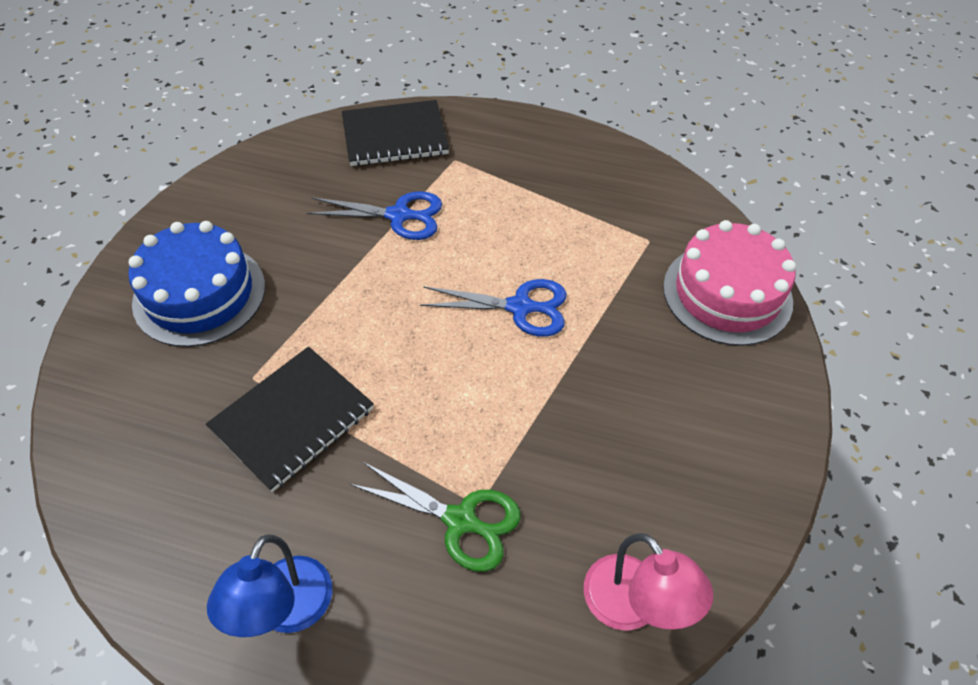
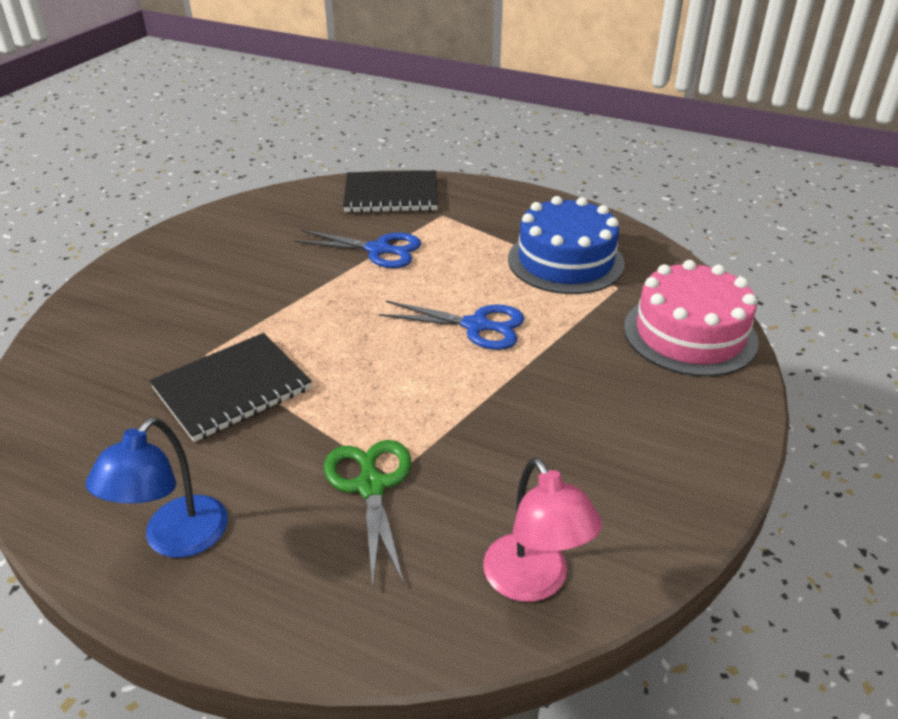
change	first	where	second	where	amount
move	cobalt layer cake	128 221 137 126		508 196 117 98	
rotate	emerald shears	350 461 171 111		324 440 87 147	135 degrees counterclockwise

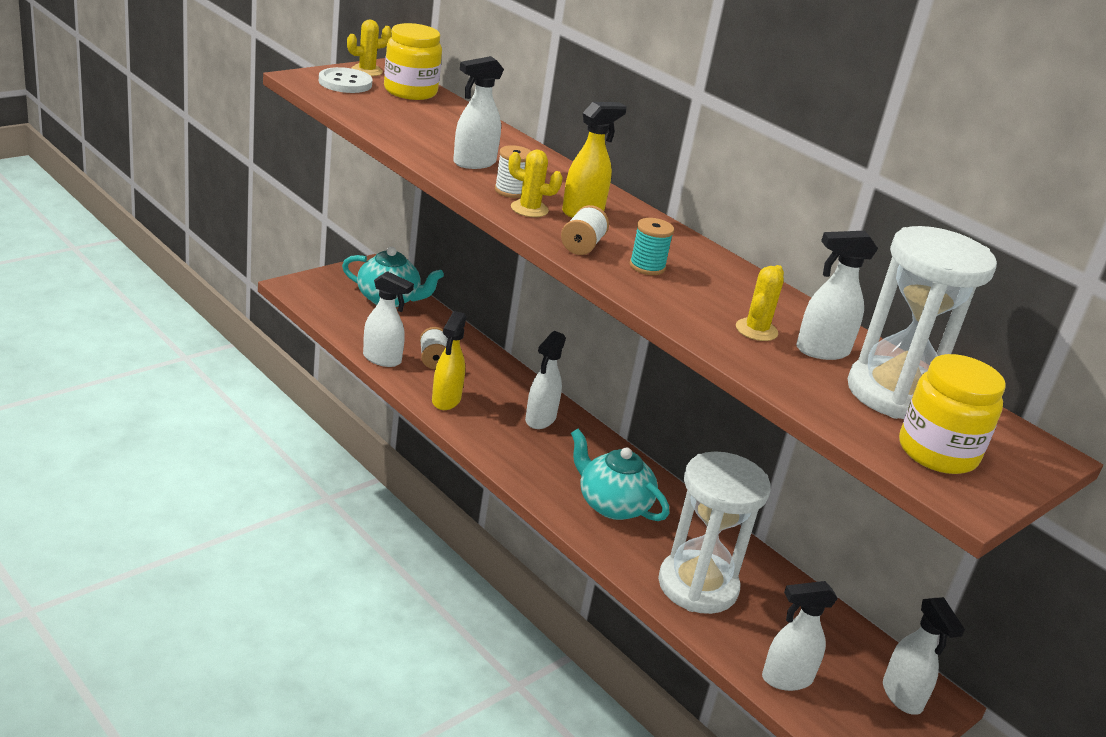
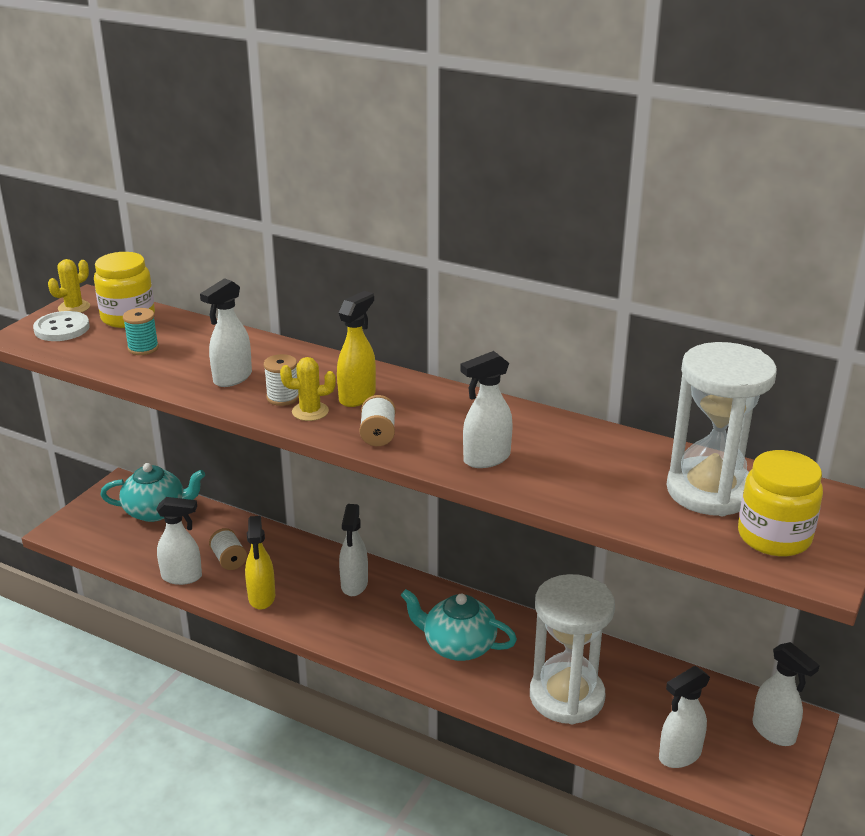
change	first	where	second	where	amount
delete	bright yellow prickly plant	736 265 48 76			
move	turquoise spool	629 218 45 57		123 308 36 47	
move	white spray bottle	796 231 82 129		460 351 53 117	

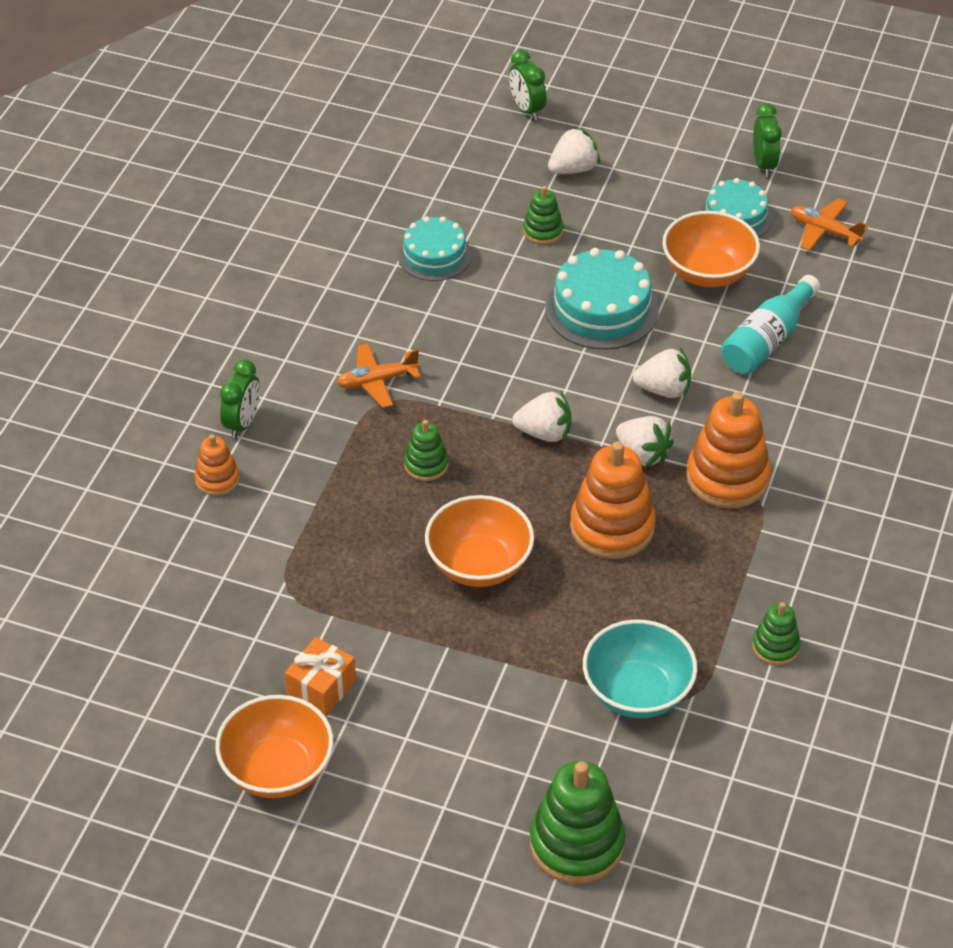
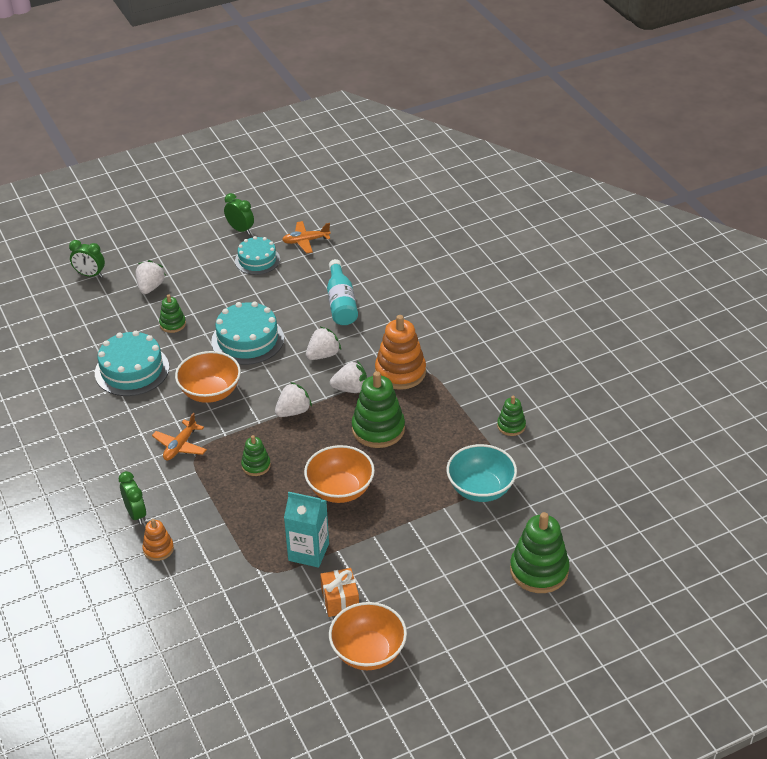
change	first	where	second	where	amount
insert			turquoise milk carton	284 492 45 76	
move	bright orange bowl	662 211 98 76		175 351 66 52	
recolor	bright orange ring stacker	570 441 86 118	emerald ring stacker	352 371 53 77	
resize	turquoise layer cake	398 216 74 65		95 331 74 65	x1.51

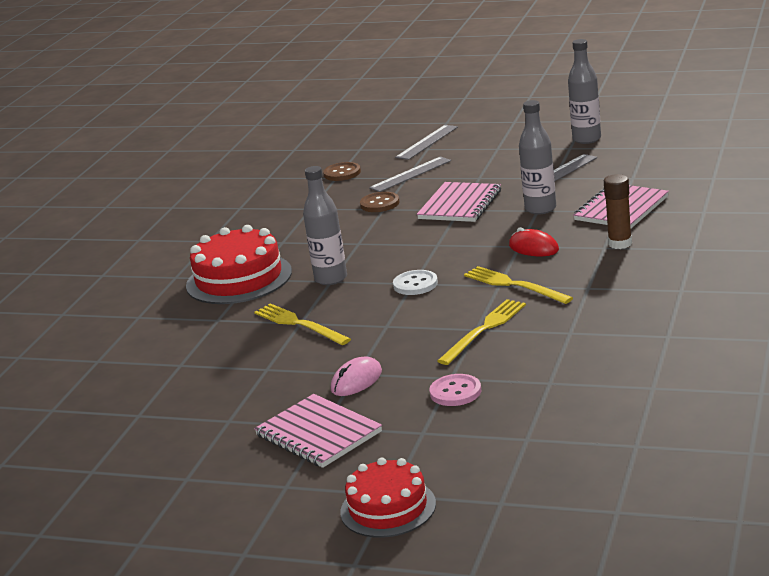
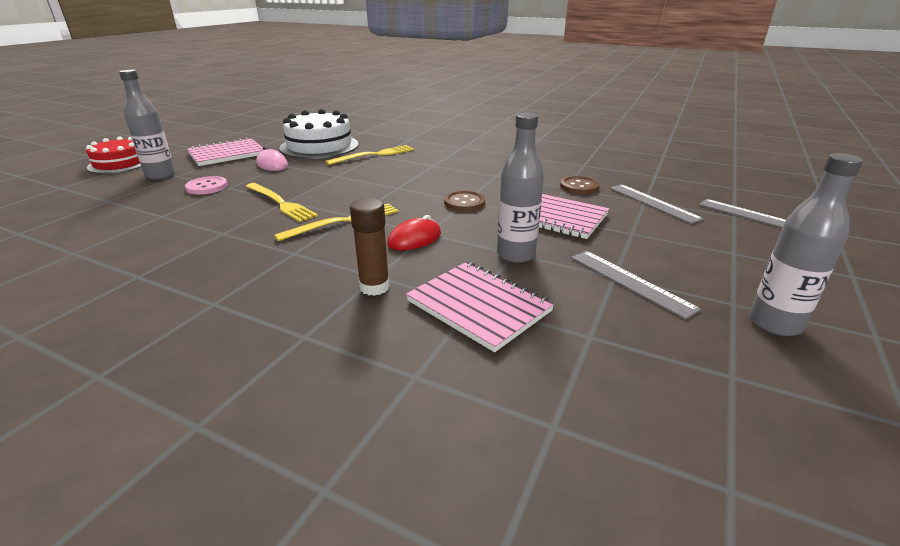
change	first	where	second	where	amount
delete	scarlet layer cake	186 225 106 79			
delete	white shirt button	393 270 45 25			
insert			white layer cake	279 109 79 50	
move	ash-grey bottle	303 166 44 119		119 69 56 111	
move	russet shirt button	323 162 38 19		444 191 41 20	

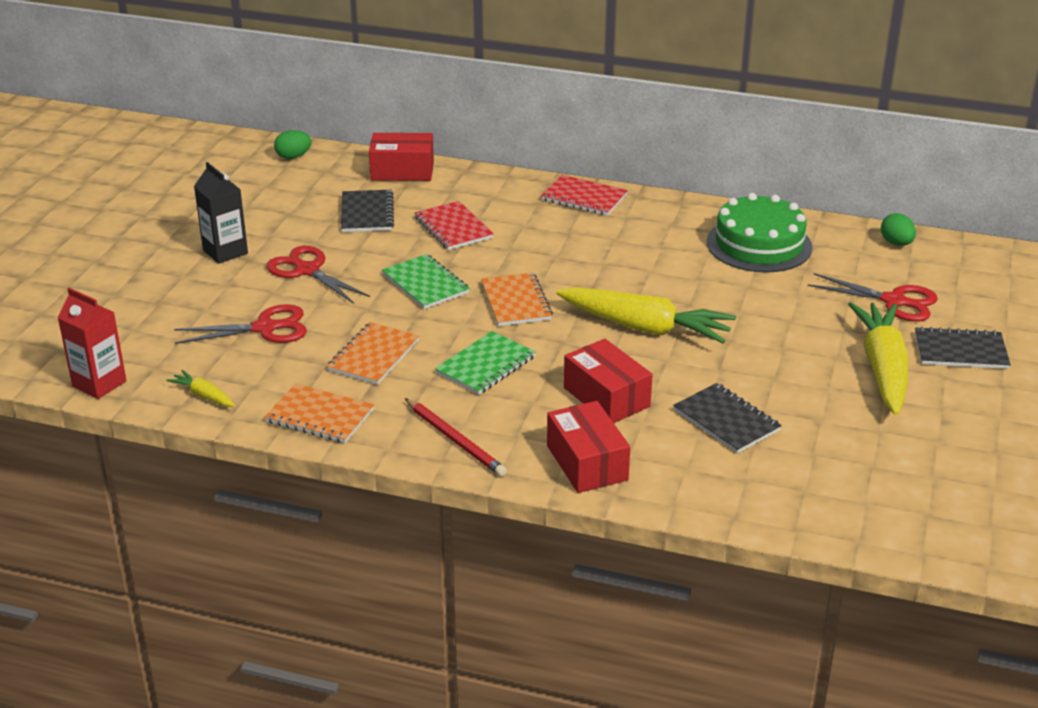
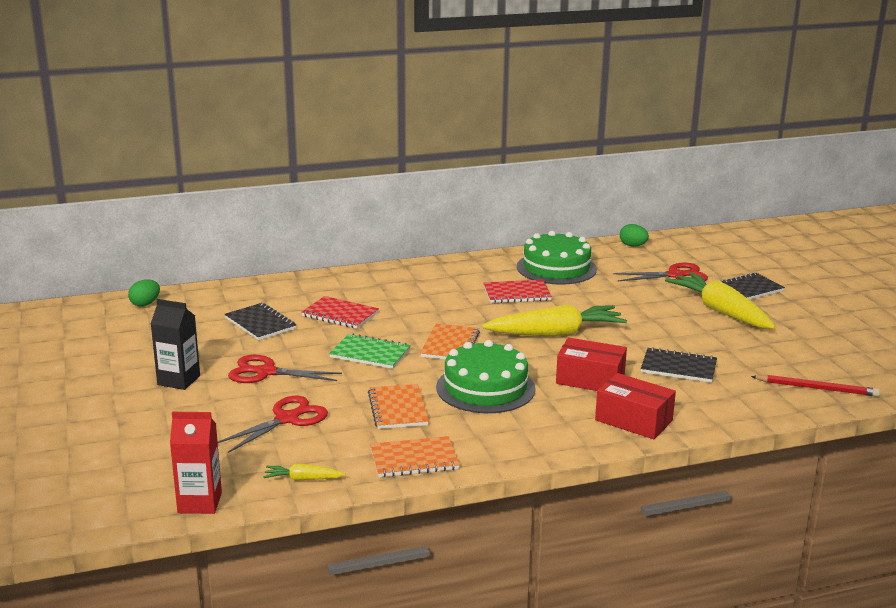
change	first	where	second	where	amount
delete	scarlet parcel	369 133 65 48			
move	scarlet lead pencil	405 398 102 79		751 375 129 22	
move	scarlet notepad	541 175 87 41		483 280 69 23	
replace	emerald notepad	435 331 101 64	emerald layer cake	436 340 100 73	
rotate	bright orange notepad	481 273 72 53		420 323 60 37	60 degrees clockwise

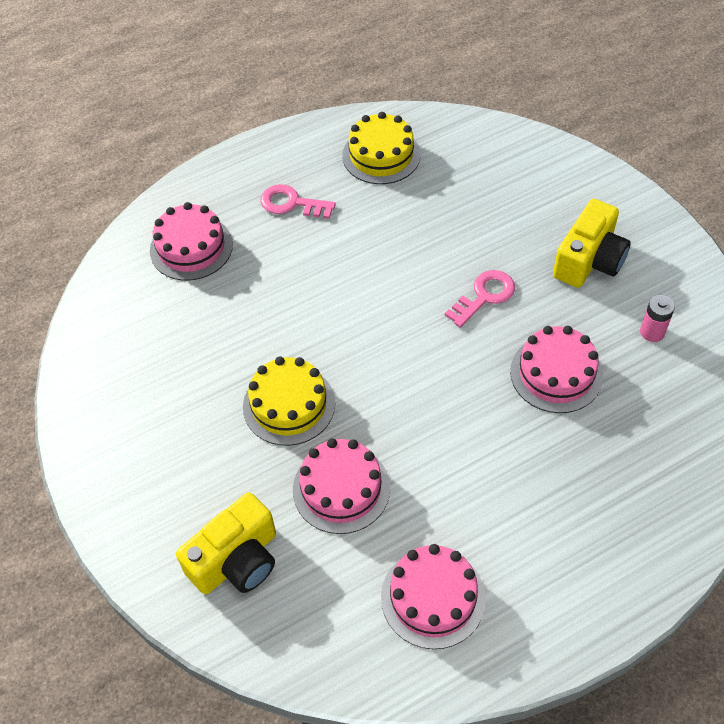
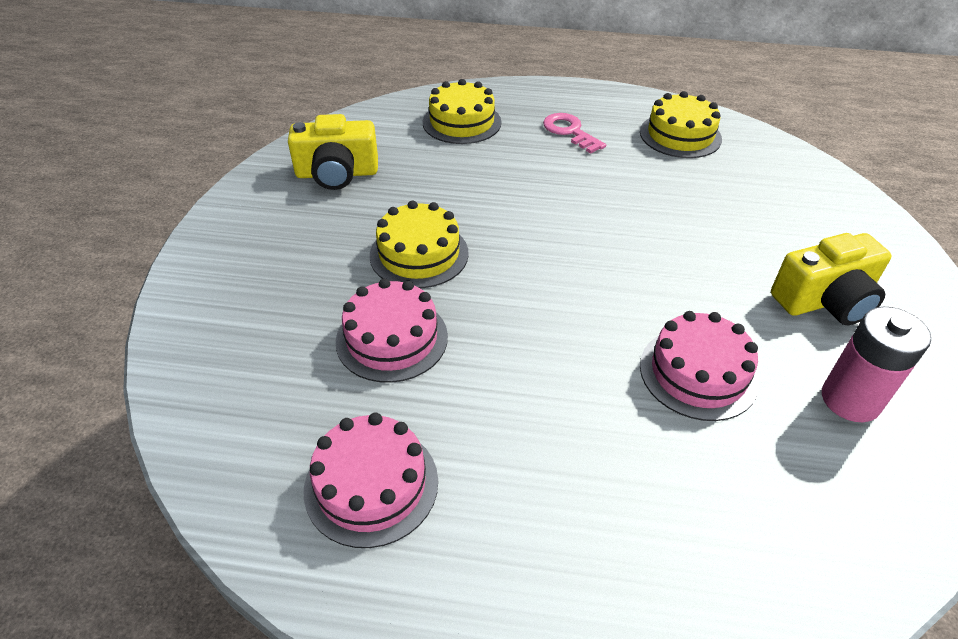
change	first	where	second	where	amount
delete	rose-pink door key	445 270 70 58			
move	bright yellow compact camera	176 492 100 102		288 114 90 76	
recolor	rose-pink layer cake	150 202 83 79	bright yellow layer cake	423 79 78 65	
resize	rose-pink battery	640 295 35 47		822 307 109 115	x1.71

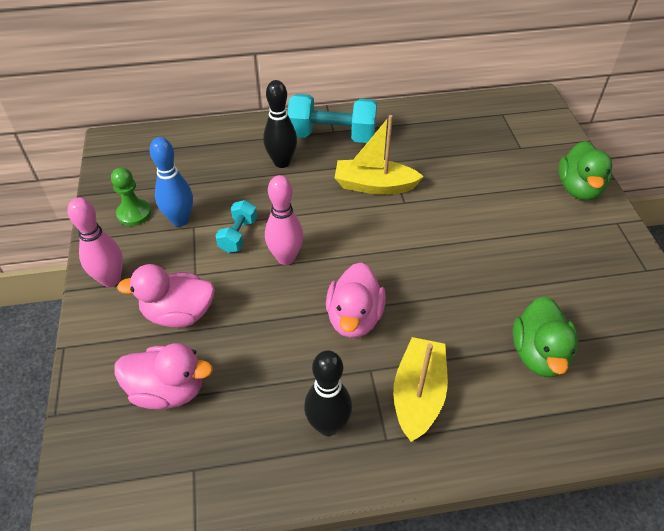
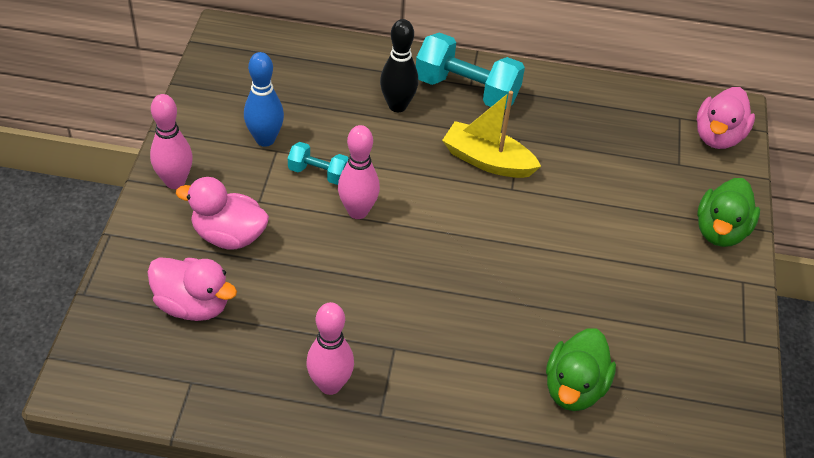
change	first	where	second	where	amount
delete	emerald chess pawn	111 167 40 59			
delete	bright yellow boat	393 337 55 105			
move	rose-pink rubber duck	326 262 60 76		697 87 58 62	
recolor	black bowling pin	304 350 48 86	rose-pink bowling pin	306 302 48 93	
rotate	turquoise free weight	216 200 41 53		288 142 60 43	75 degrees clockwise

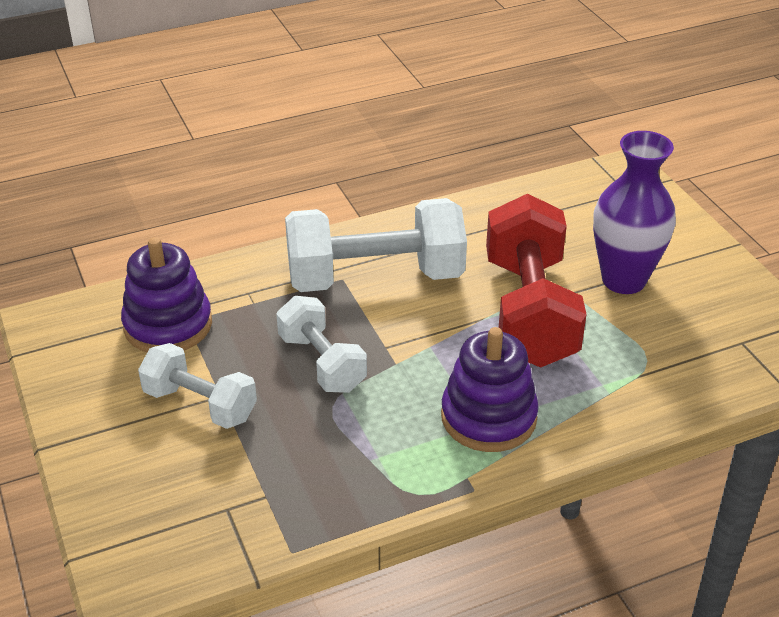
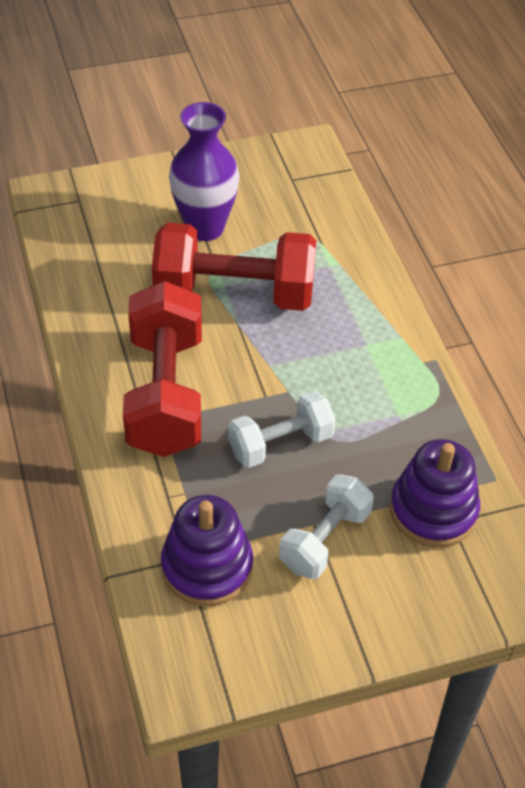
change	first	where	second	where	amount
move	purple ring stacker	441 327 98 125		390 439 90 108	
recolor	white free weight	285 198 182 94	scarlet free weight	123 281 79 176	

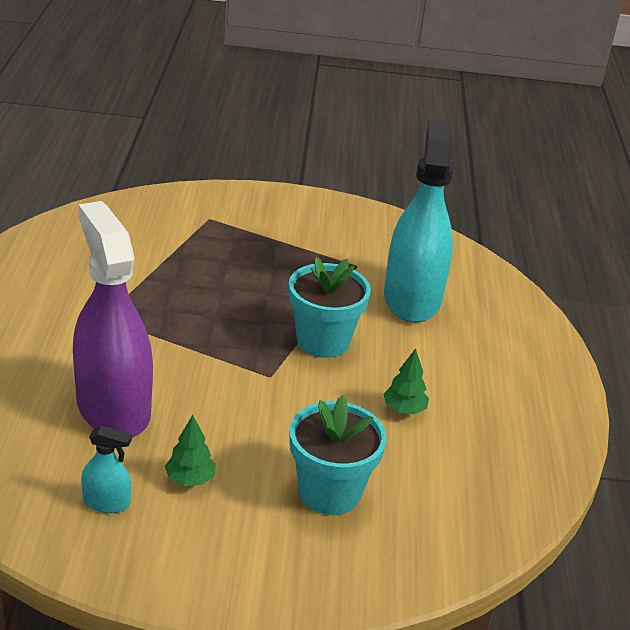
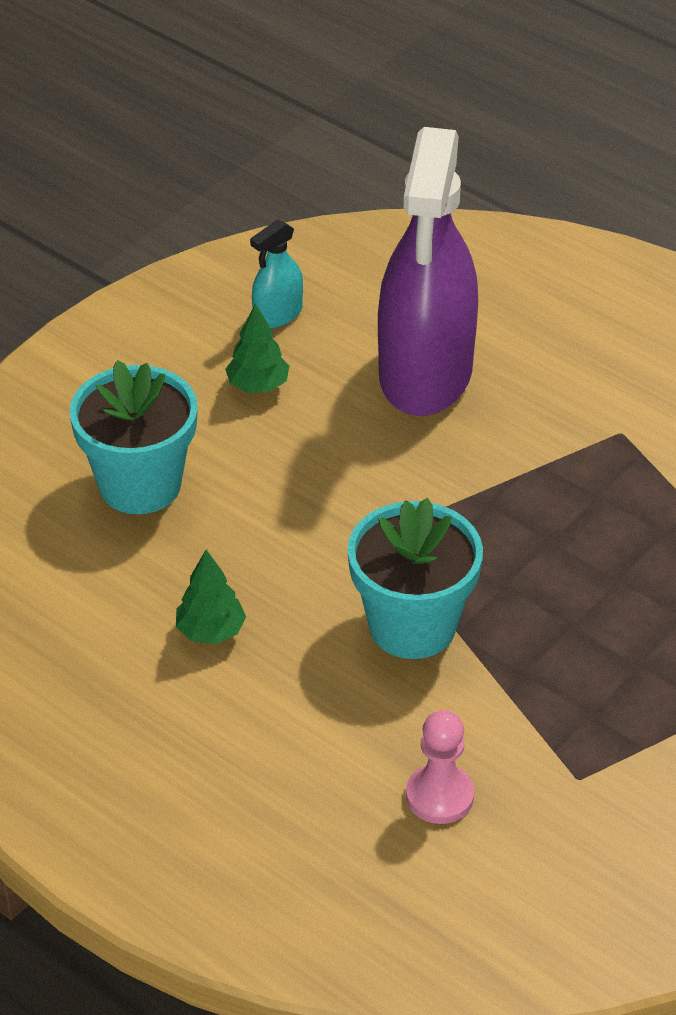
change	first	where	second	where	amount
replace	turquoise spray bottle	384 118 70 205	rose-pink chess pawn	406 710 68 114	
rotate	purple spray bottle	73 201 80 236		378 127 100 289	90 degrees clockwise

